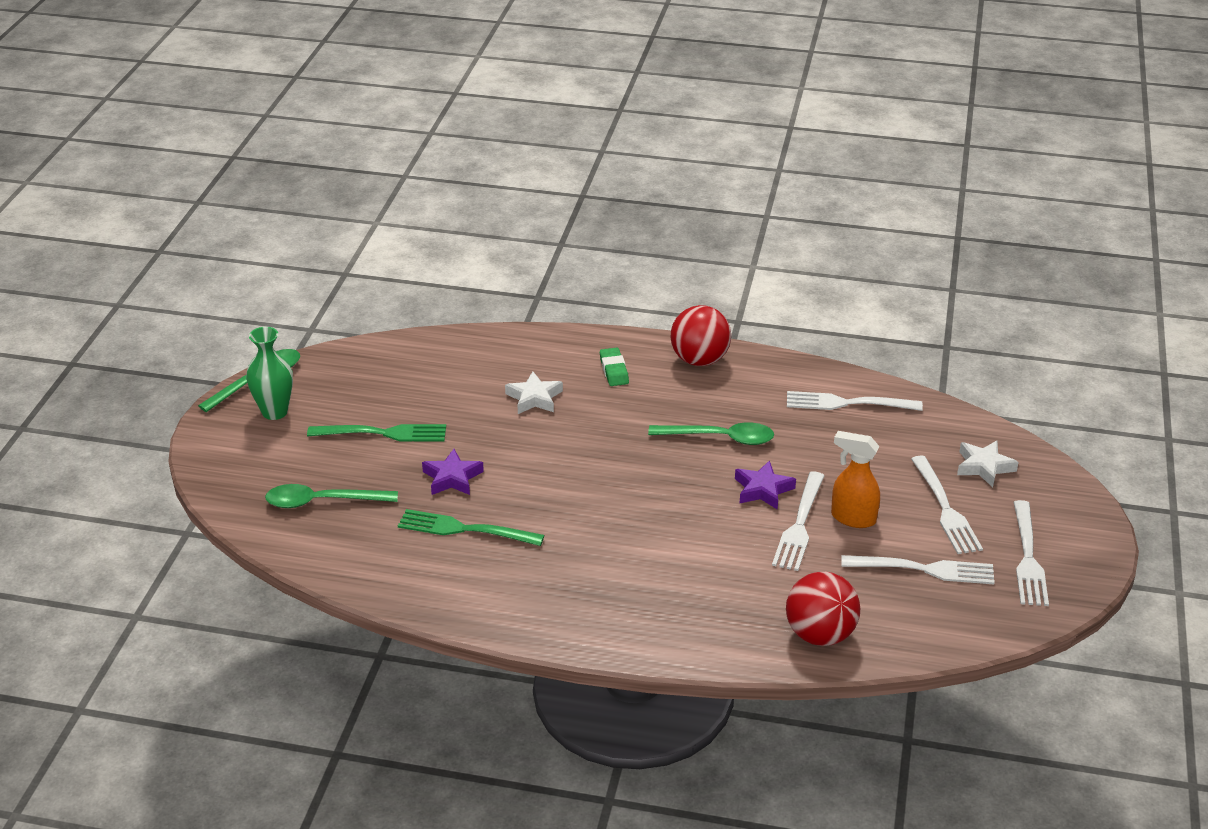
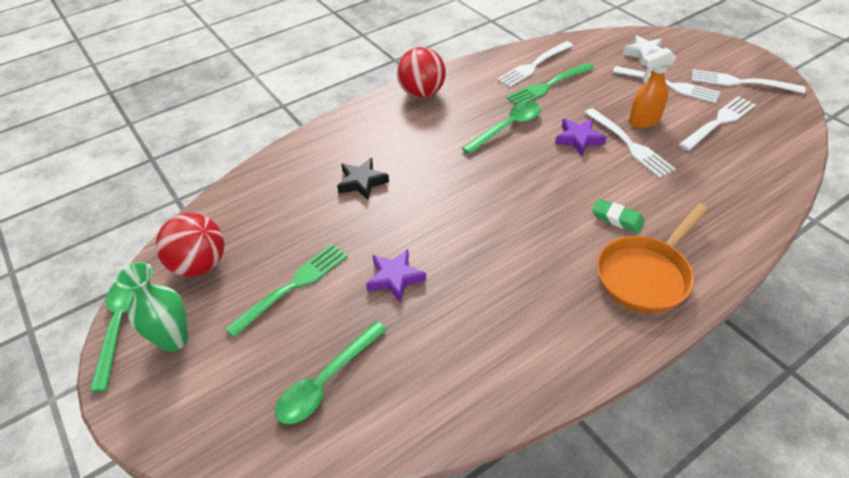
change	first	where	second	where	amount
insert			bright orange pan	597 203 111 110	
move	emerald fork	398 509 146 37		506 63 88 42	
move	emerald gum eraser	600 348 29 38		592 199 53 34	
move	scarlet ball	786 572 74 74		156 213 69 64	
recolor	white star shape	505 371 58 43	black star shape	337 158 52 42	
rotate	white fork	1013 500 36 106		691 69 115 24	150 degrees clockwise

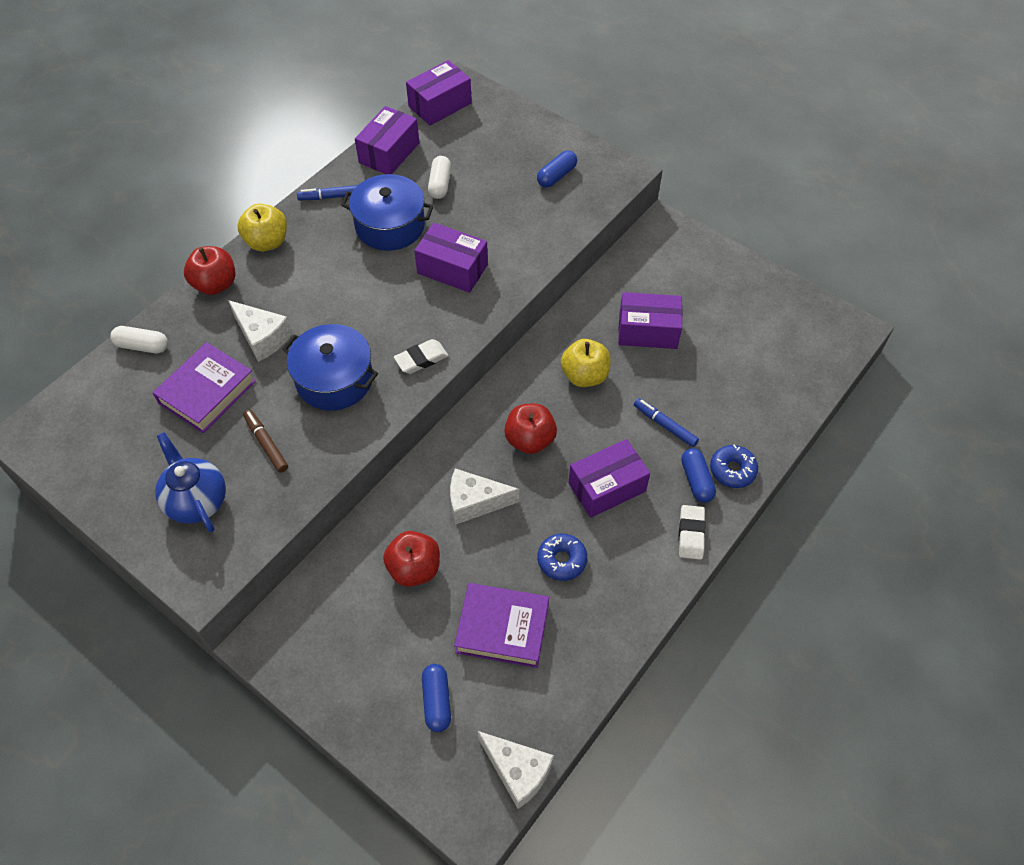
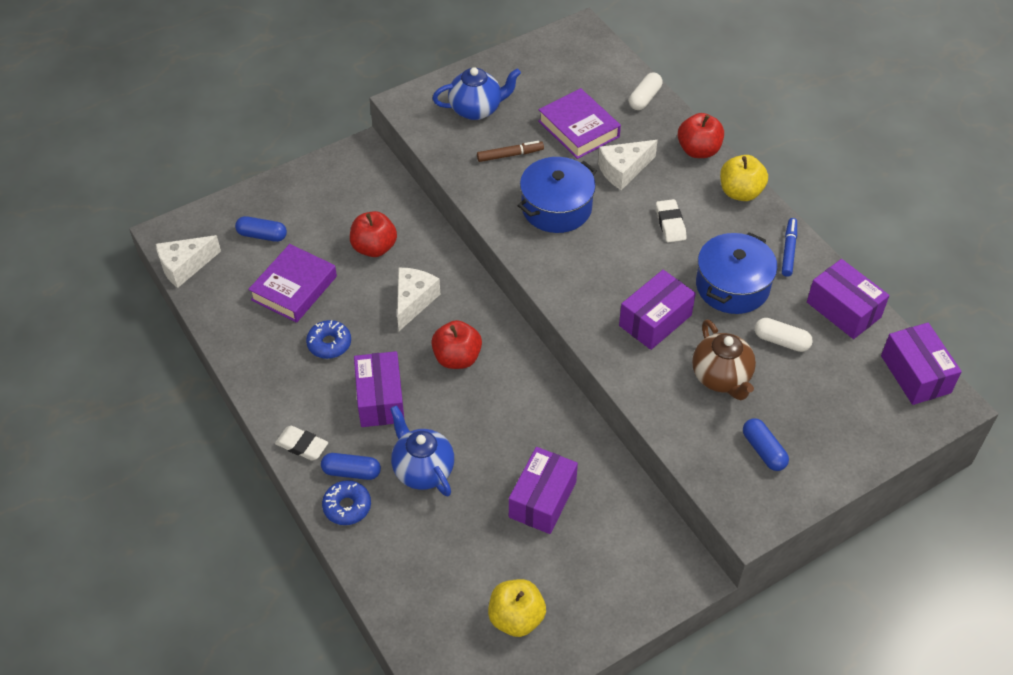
change	first	where	second	where	amount
insert			russet teapot	692 319 64 81	
move	white gum eraser	394 339 55 35		656 199 30 43	
move	bright yellow toy apple	561 339 50 48		488 579 58 58	
replace	cobalt marker pen	634 398 65 49	cobalt teapot	390 405 64 91	

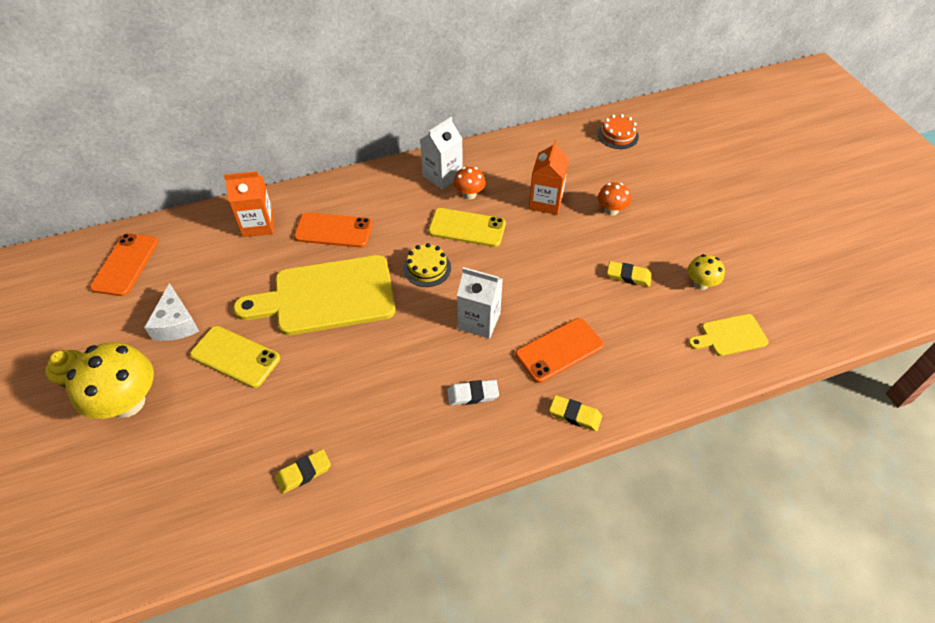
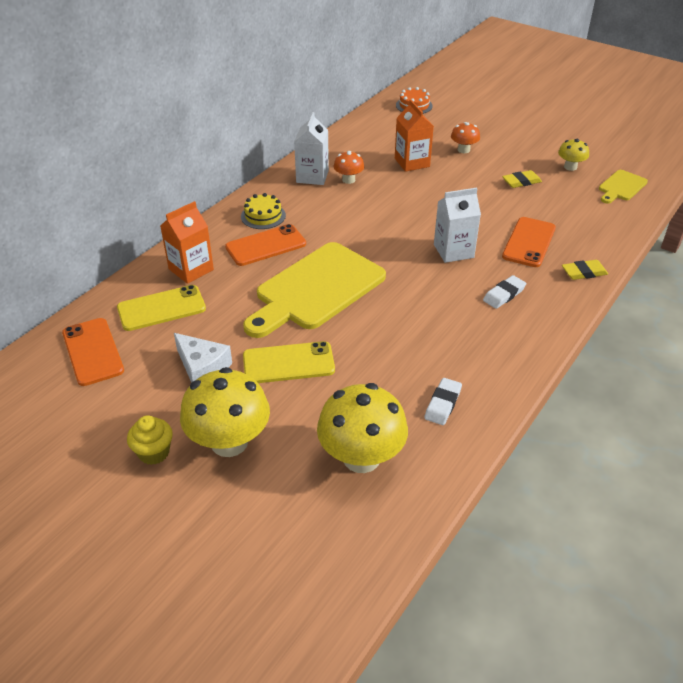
change	first	where	second	where	amount
insert			bright yellow fungus	317 383 91 90	
move	bright yellow layer cake	403 243 48 44		241 193 45 36	
move	bright yellow smartphone	428 208 78 39		117 285 89 46	
recolor	bright yellow gum eraser	275 449 56 45	white gum eraser	424 378 38 47	

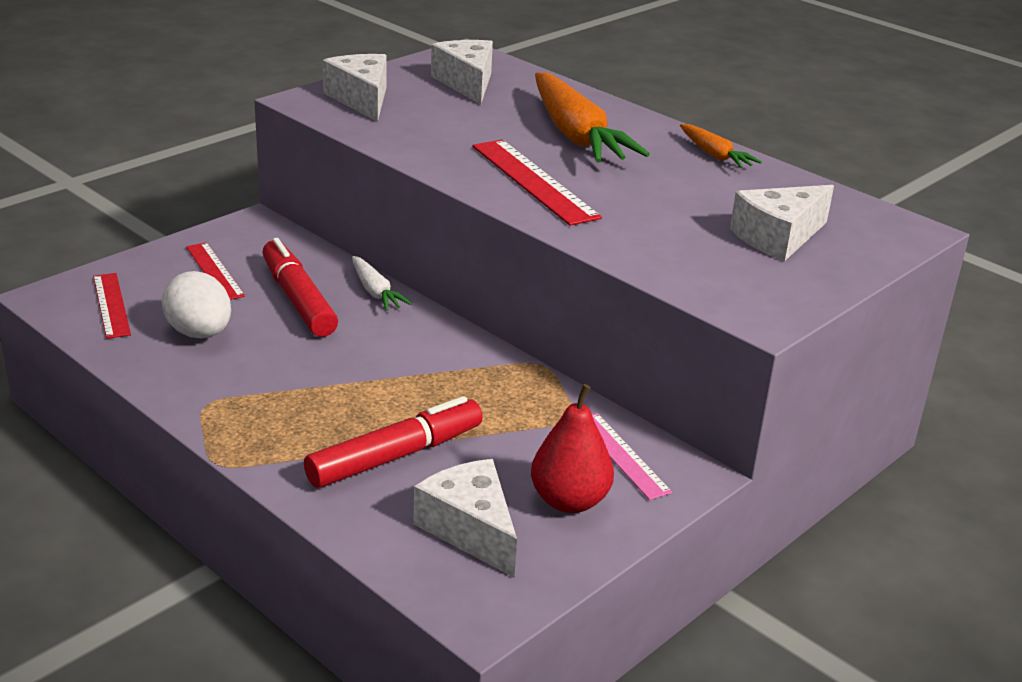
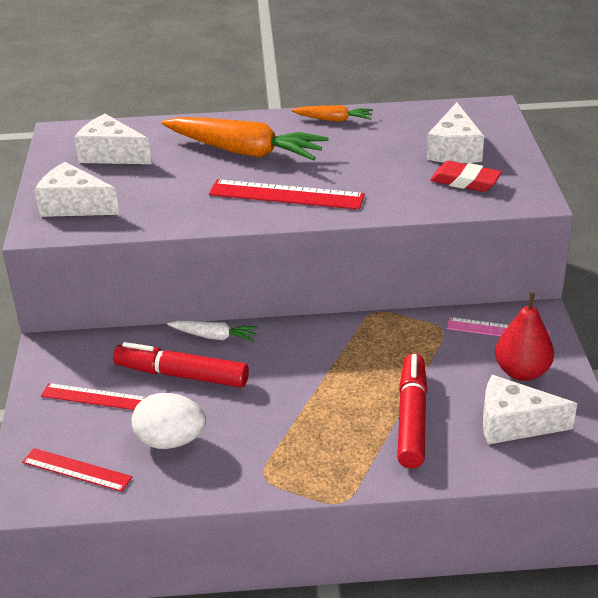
change	first	where	second	where	amount
insert			scarlet gum eraser	430 161 72 31	

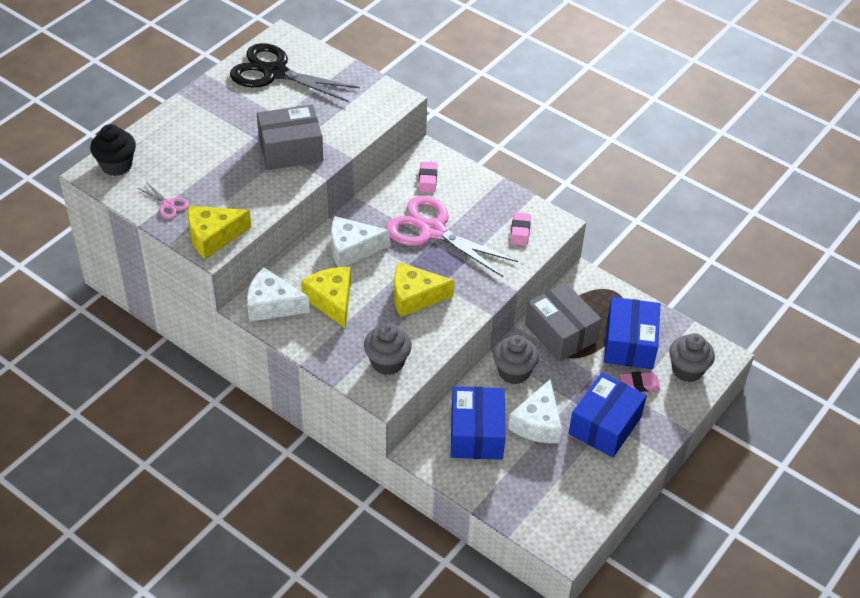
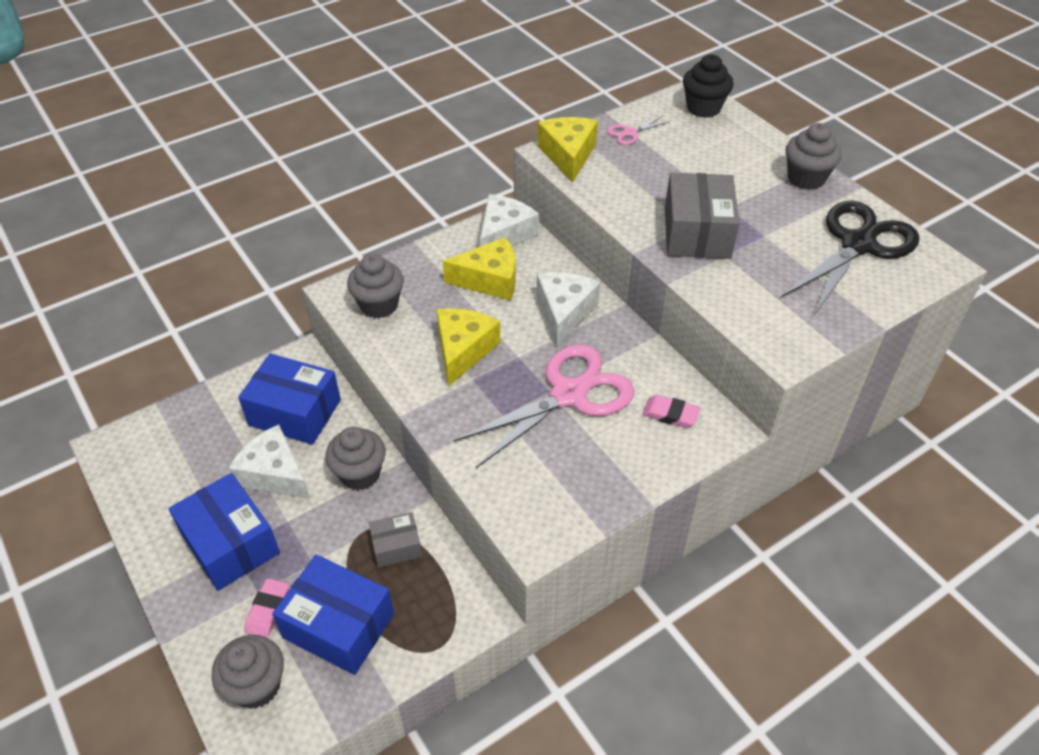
change	first	where	second	where	amount
delete	rose-pink gum eraser	510 212 21 34			
insert			ash-grey muffin	786 123 56 67	
resize	ash-grey parcel	525 283 77 79		369 512 53 56	x0.55

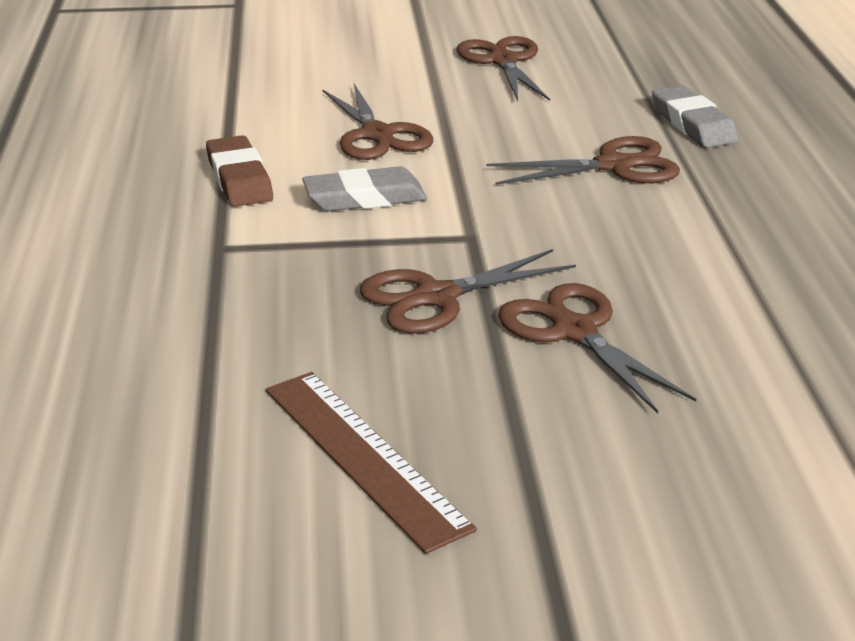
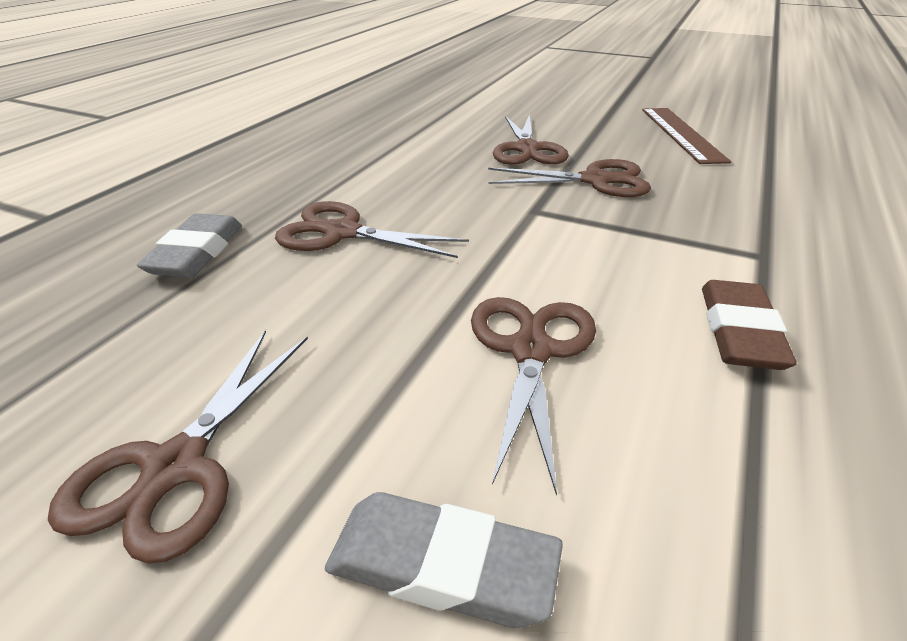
change	first	where	second	where	amount
move	ash-grey gum eraser	302 167 125 44		325 492 238 136	

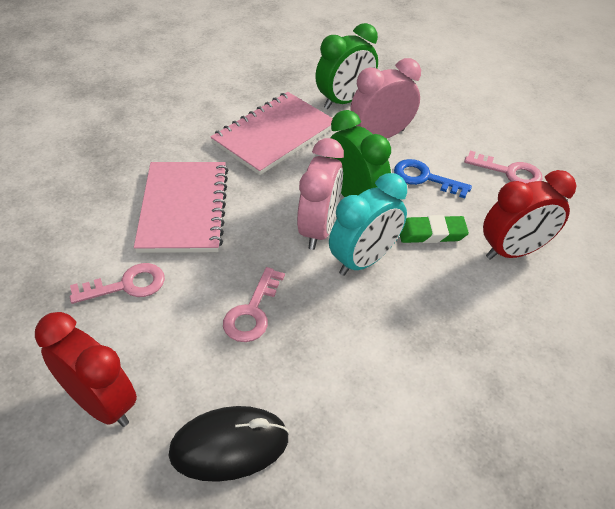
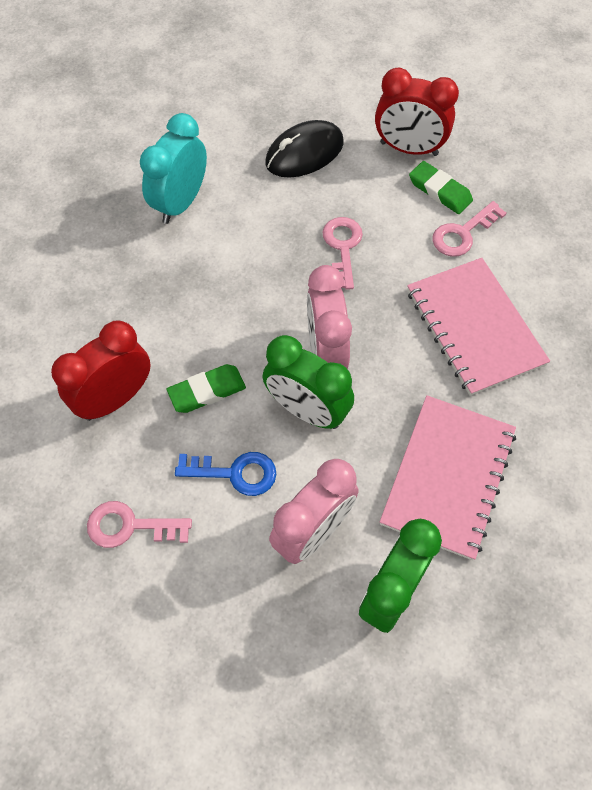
change	first	where	second	where	amount
insert			emerald gum eraser	409 161 64 53	
move	turquoise clock	329 173 78 103		140 113 67 111	

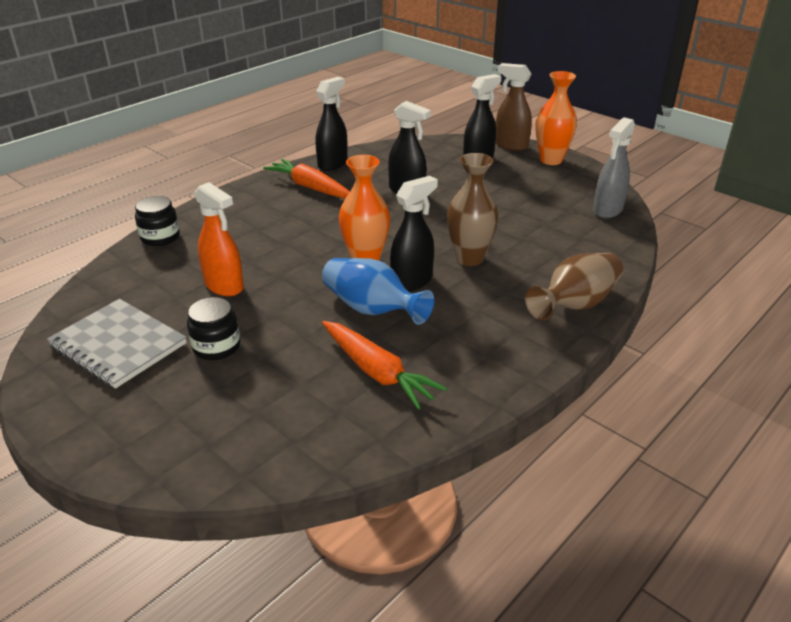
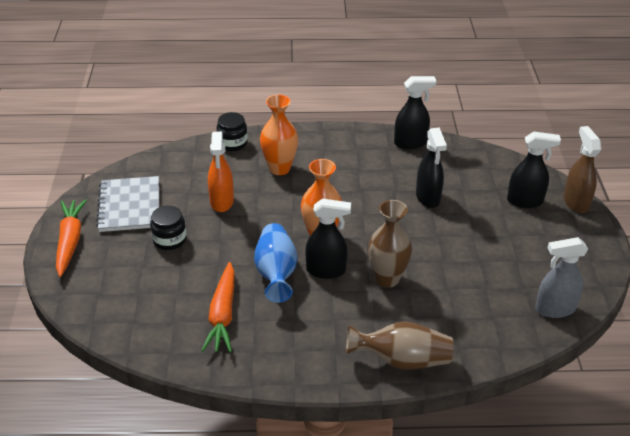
change	first	where	second	where	amount
move	bright orange root vegetable	263 159 87 39		56 199 31 78	
move	bright orange tall vase	535 71 42 94		260 94 38 81	

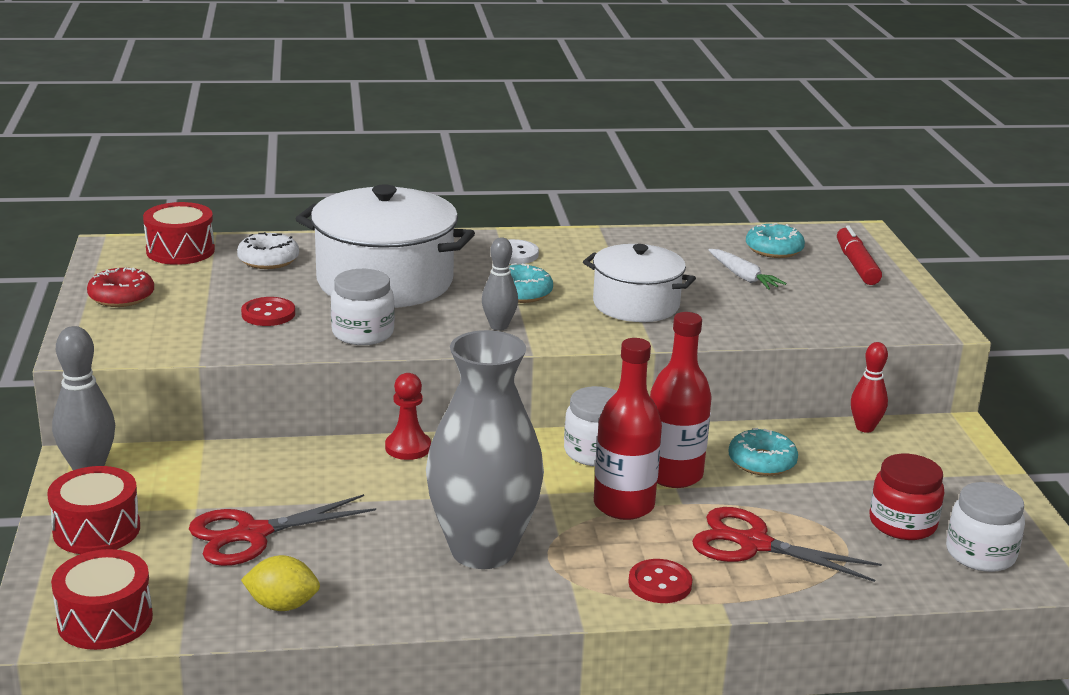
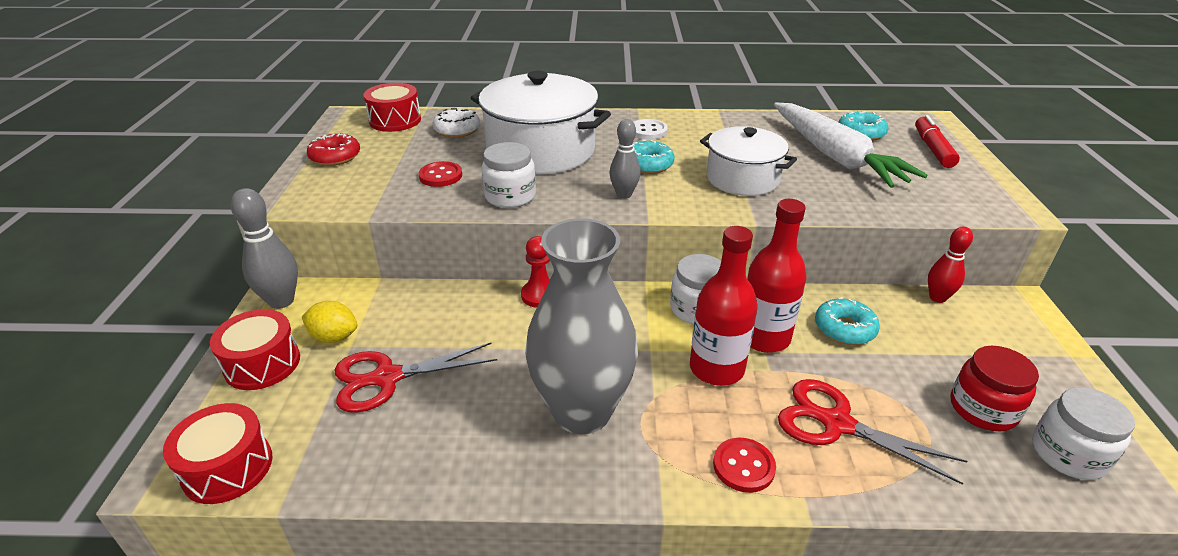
change	first	where	second	where	amount
move	bright yellow citrus fruit	241 555 79 56		302 301 55 42	
resize	white root vegetable	708 249 78 41		774 102 153 86	x2.24

